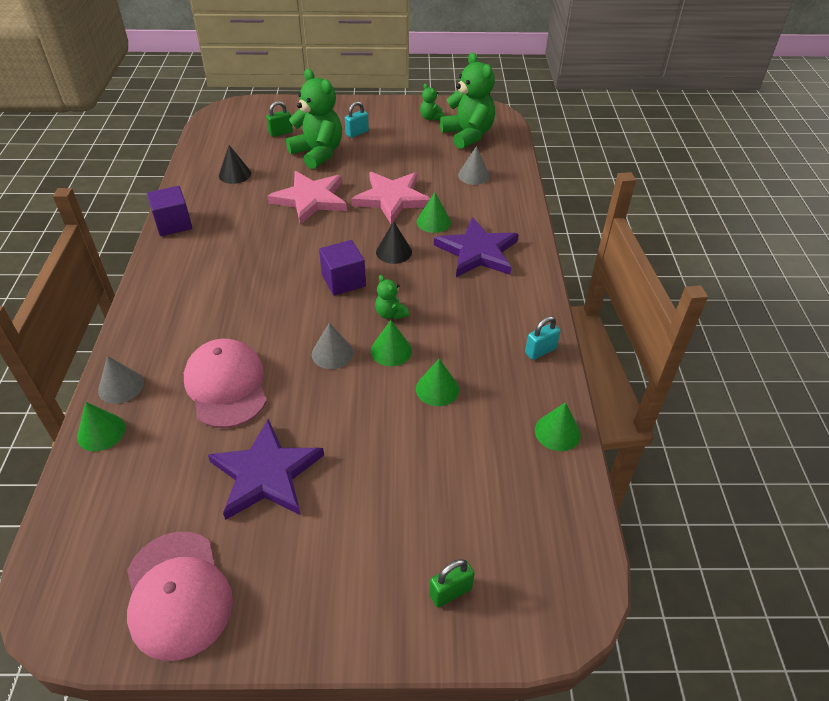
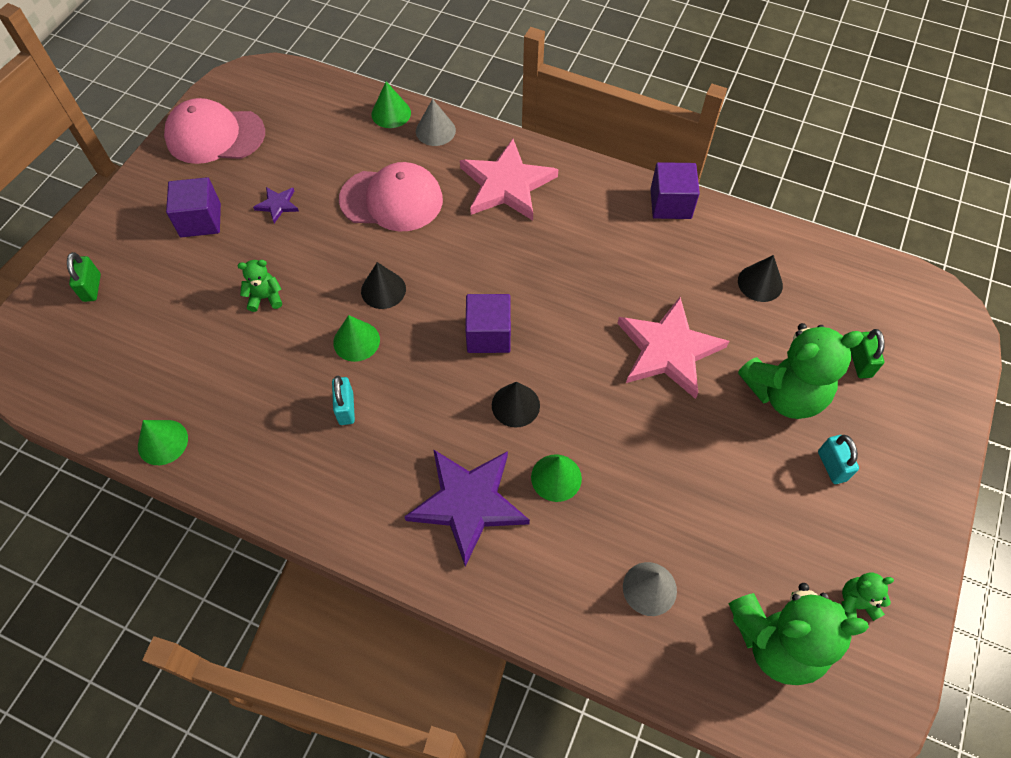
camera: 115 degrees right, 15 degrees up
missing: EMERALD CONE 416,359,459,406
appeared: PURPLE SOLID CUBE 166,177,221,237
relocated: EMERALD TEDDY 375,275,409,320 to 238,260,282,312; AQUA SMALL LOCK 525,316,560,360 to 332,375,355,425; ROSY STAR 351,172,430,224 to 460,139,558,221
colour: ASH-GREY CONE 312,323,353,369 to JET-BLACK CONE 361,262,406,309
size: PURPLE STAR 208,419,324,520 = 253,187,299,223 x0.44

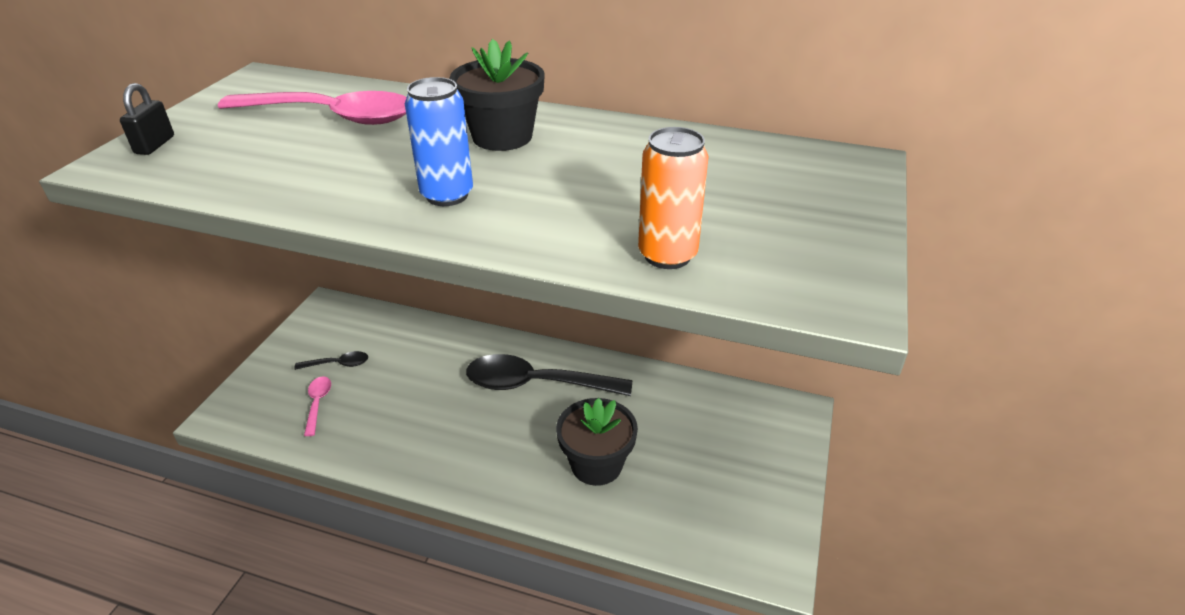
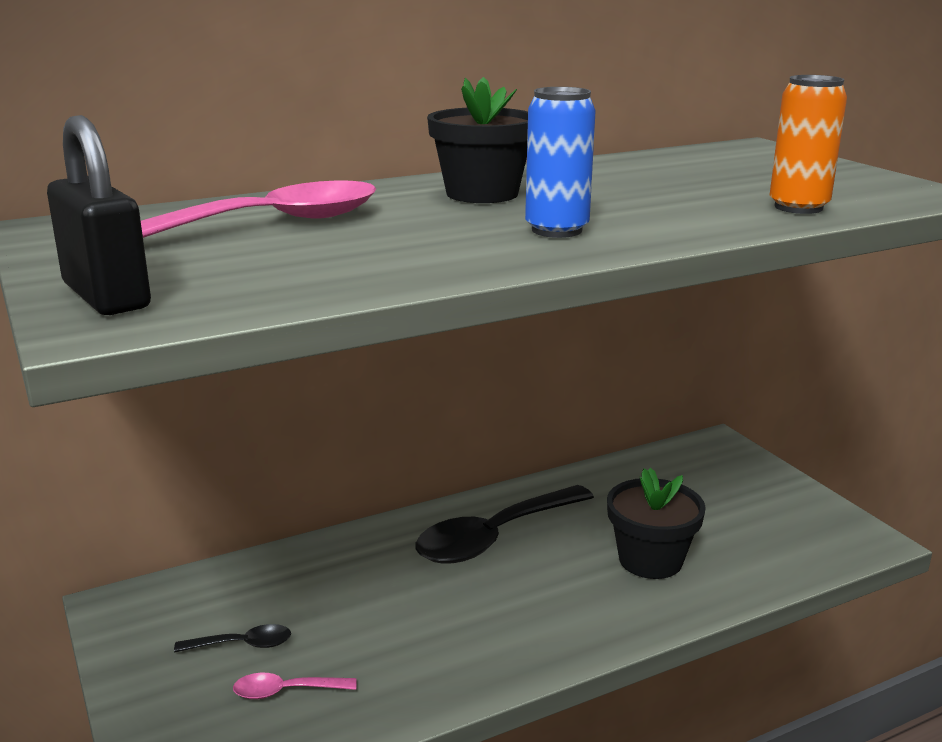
camera: 45 degrees left, 15 degrees down
spun: JET-BLACK TABLESPOON 294,351,368,370 = 174,624,291,652 45 degrees clockwise; ROSY TABLESPOON 304,376,331,436 = 233,673,357,699 45 degrees counterclockwise
size: JET-BLACK SMALL LOCK 120,83,174,155 = 47,115,151,315 x1.72

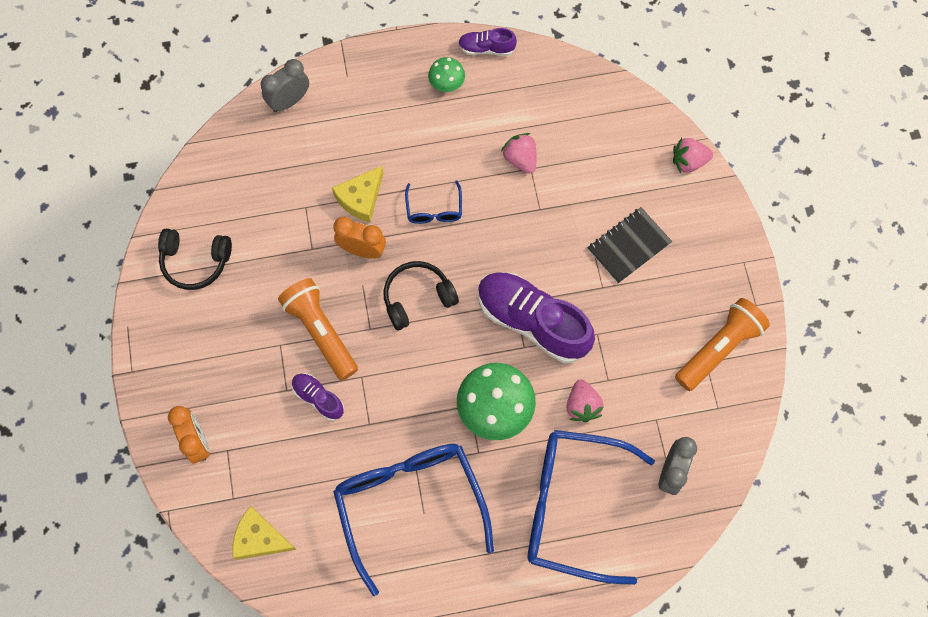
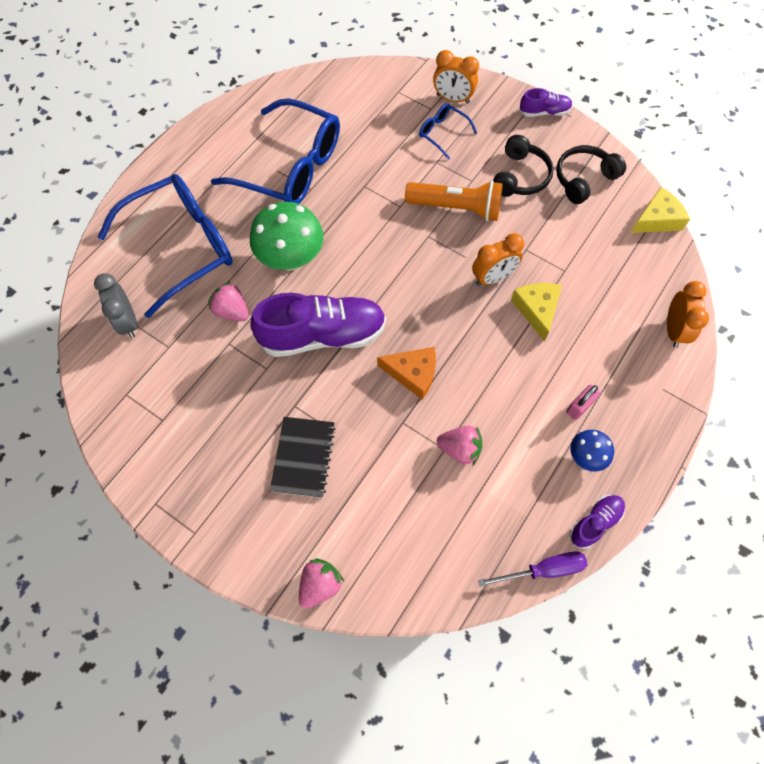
camera: 135 degrees right, 5 degrees down
missing: BRIGHT ORANGE POCKET TORCH 675,298,770,391
appeared: BRIGHT ORANGE PIECE OF CHEESE 377,347,436,400; PURPLE FLAT SCREWDRIVER 478,551,587,587; ROSY SMALL LOCK 566,385,601,420
relocated: COBALT GLASSES 405,181,462,224 to 419,104,477,160; JET-BLACK HEADPHONES 383,261,459,330 to 493,135,554,197; PURPLE SHOE 292,373,344,421 to 519,88,572,117; YELLOW PIECE OF CHEESE 232,506,297,560 to 631,187,690,233
colour: EMERALD FUNGUS 428,57,465,92 to COBALT FUNGUS 570,430,614,472; ASH-GREY ALARM CLOCK 261,59,309,112 to BRIGHT ORANGE ALARM CLOCK 667,281,709,348

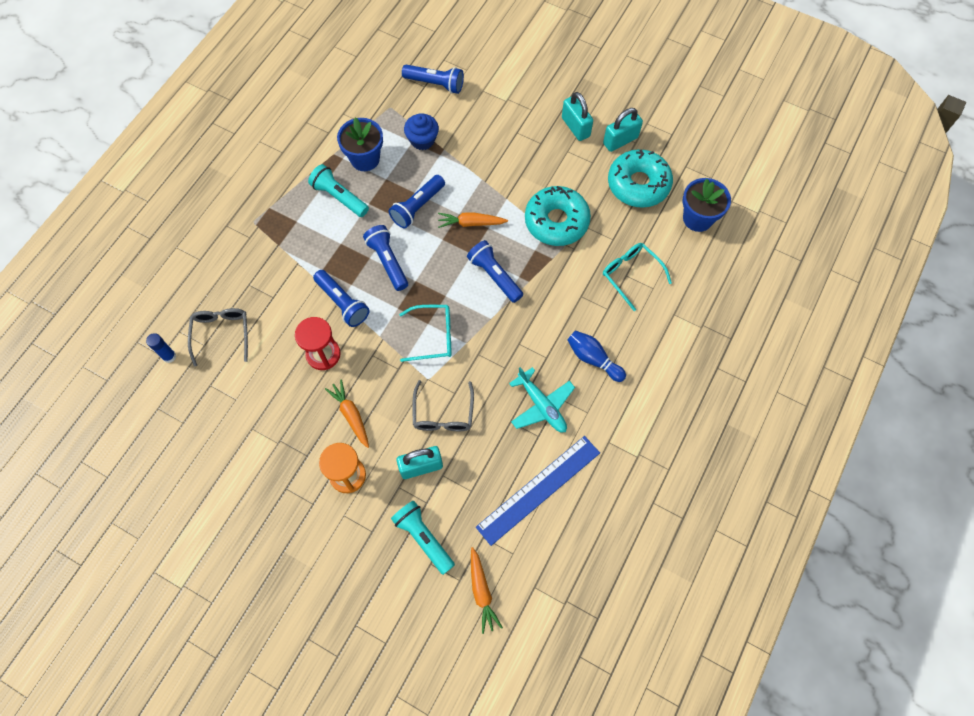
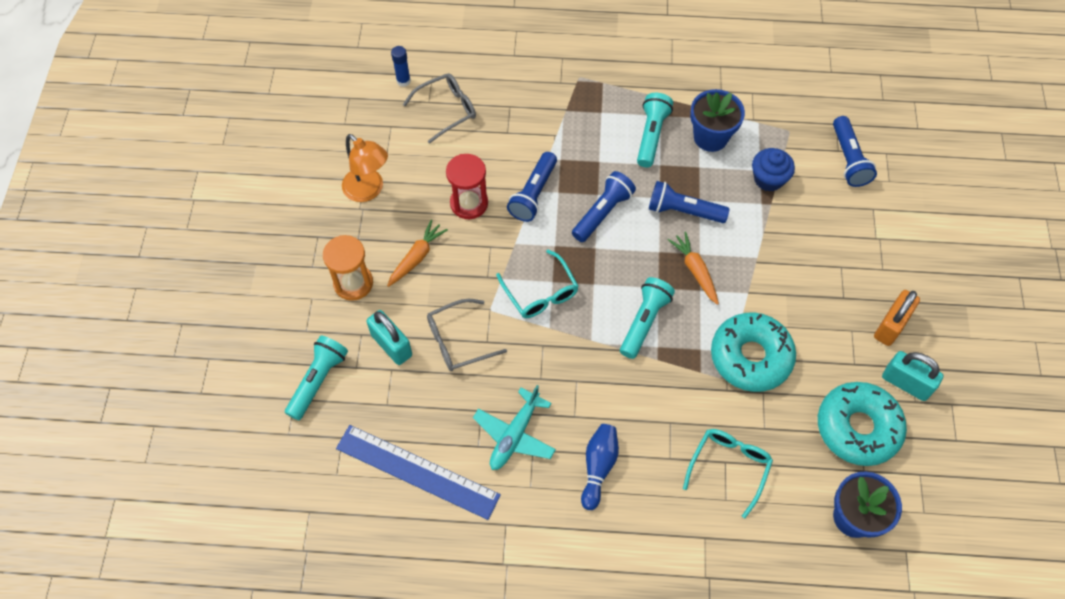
camera: 65 degrees right, 5 degrees down
missing: BRIGHT ORANGE TOY CARROT 471,547,503,634
appeared: BRIGHT ORANGE DESK LAMP 342,134,388,202
colour: COBALT POCKET TORCH 467,240,523,303 to AQUA POCKET TORCH 620,277,675,359; AQUA SMALL LOCK 562,92,593,141 to BRIGHT ORANGE SMALL LOCK 874,290,920,346

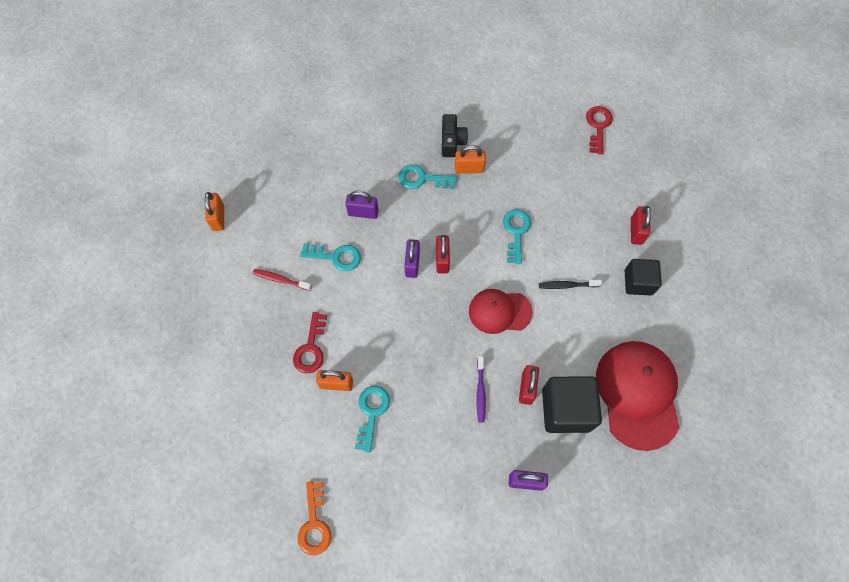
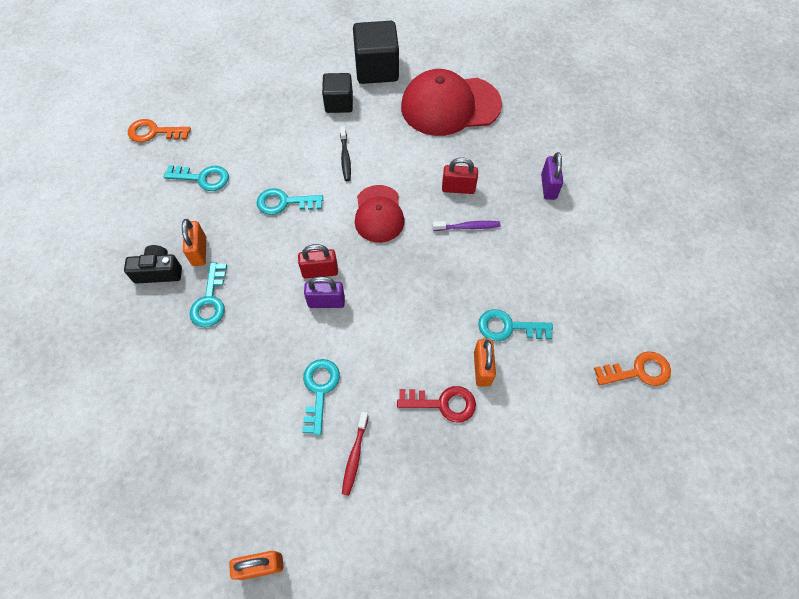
camera: 95 degrees left, 5 degrees down
missing: PURPLE SMALL LOCK 345,191,379,219; SCARLET SMALL LOCK 631,206,651,245
appeared: AQUA KEY 164,165,229,191
relocated: JET-BLACK SOLID CUBE 542,376,602,433 to 353,21,399,84
colour: SCARLET KEY 586,106,613,154 to BRIGHT ORANGE KEY 128,119,191,142

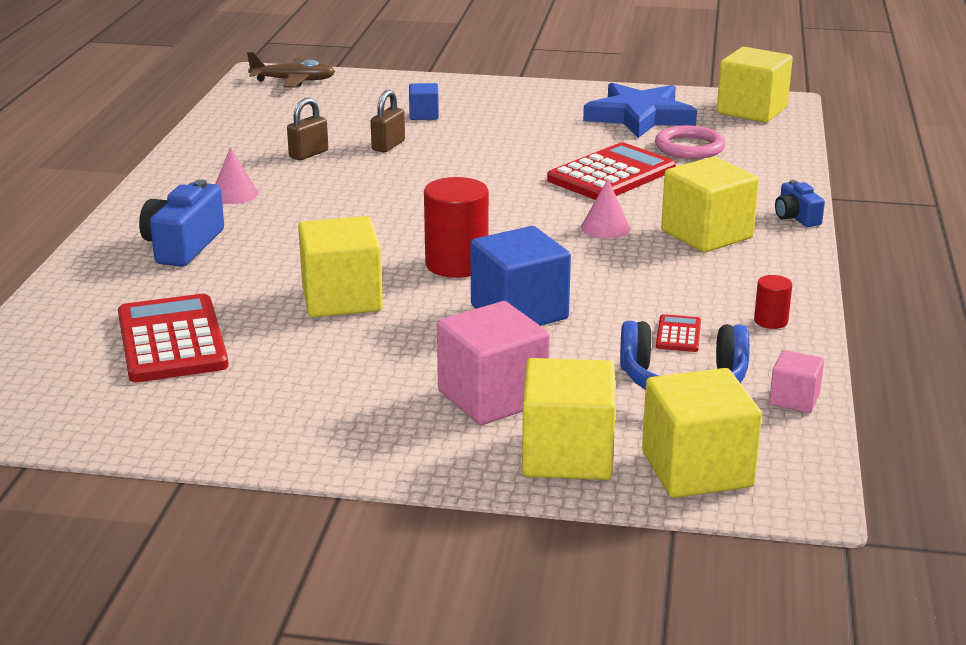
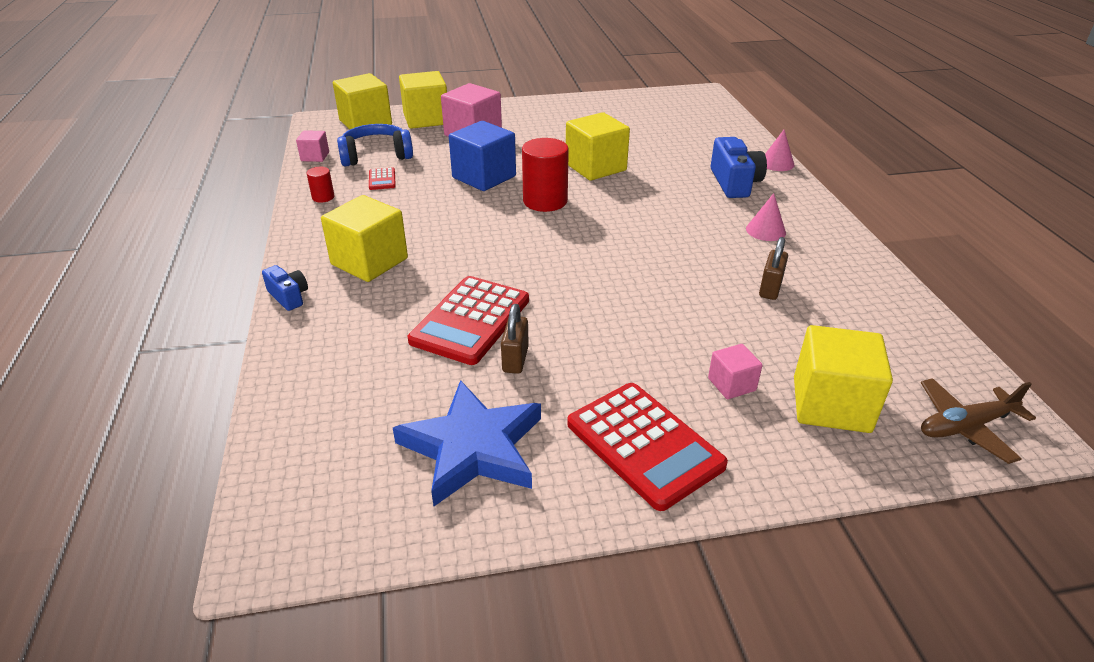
camera: 160 degrees right, 10 degrees up
missing: ROSY TORUS 655,125,725,159
relocated: DARK BROWN SMALL LOCK 371,90,405,152 to 501,304,529,374; SCARLET POCKET CALCULATOR 118,294,229,382 to 567,383,728,511; ROSY CONE 581,179,631,239 to 765,130,794,171; YELLOW SOLID CUBE 717,47,793,123 to 794,325,893,433
colour: COBALT SOLID CUBE 409,83,439,120 to ROSY SOLID CUBE 708,344,763,399

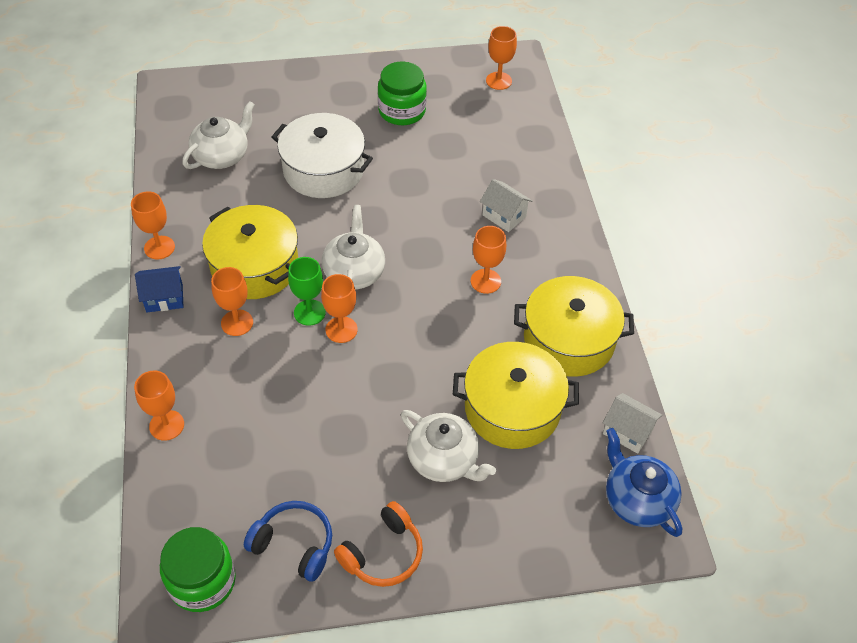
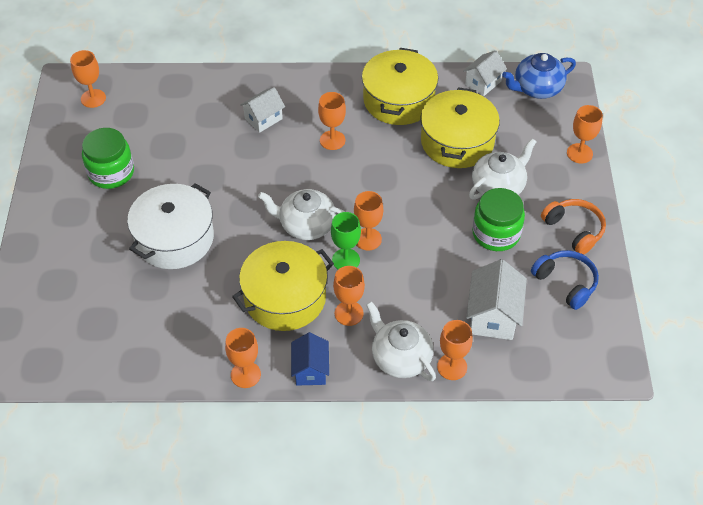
camera: 80 degrees left, 0 degrees up
appeared: WHITE HOUSE 466,259,527,340; BRIGHT ORANGE WINE GLASS 567,105,603,164
relocated: WHITE TEA POT 182,101,255,169 to 366,301,436,381; EMERALD JAM JAR 160,527,236,612 to 472,188,525,251
spun: COBALT HEADPHONES 244,501,332,582 = 531,250,599,310 105 degrees clockwise

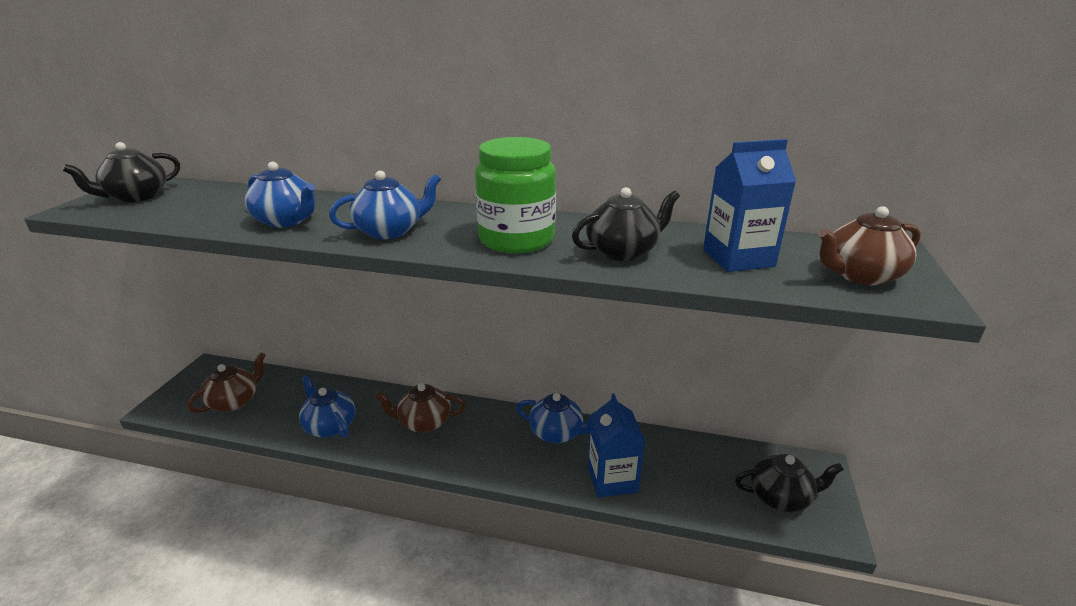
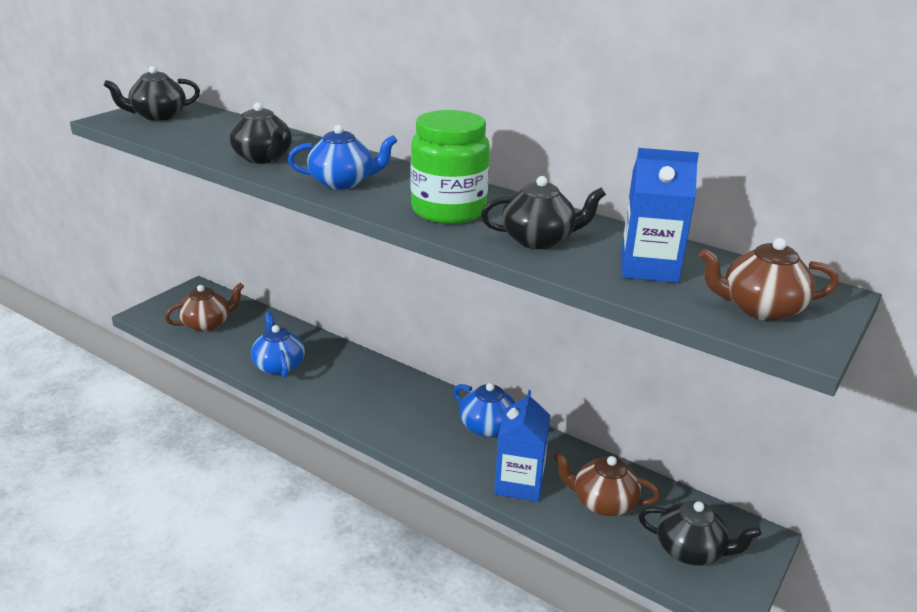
camera: 20 degrees right, 0 degrees up
relocated: DARK BROWN TEA POT 375,383,466,432 to 553,452,660,516
colour: COBALT TEA POT 245,162,316,228 to JET-BLACK TEA POT 230,102,292,164

